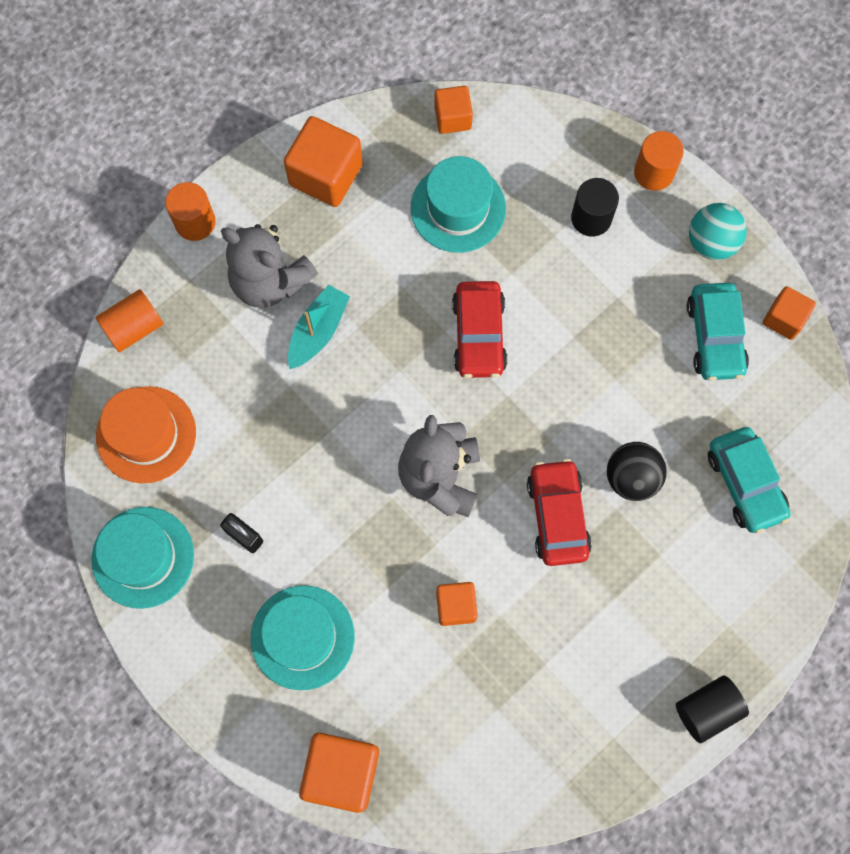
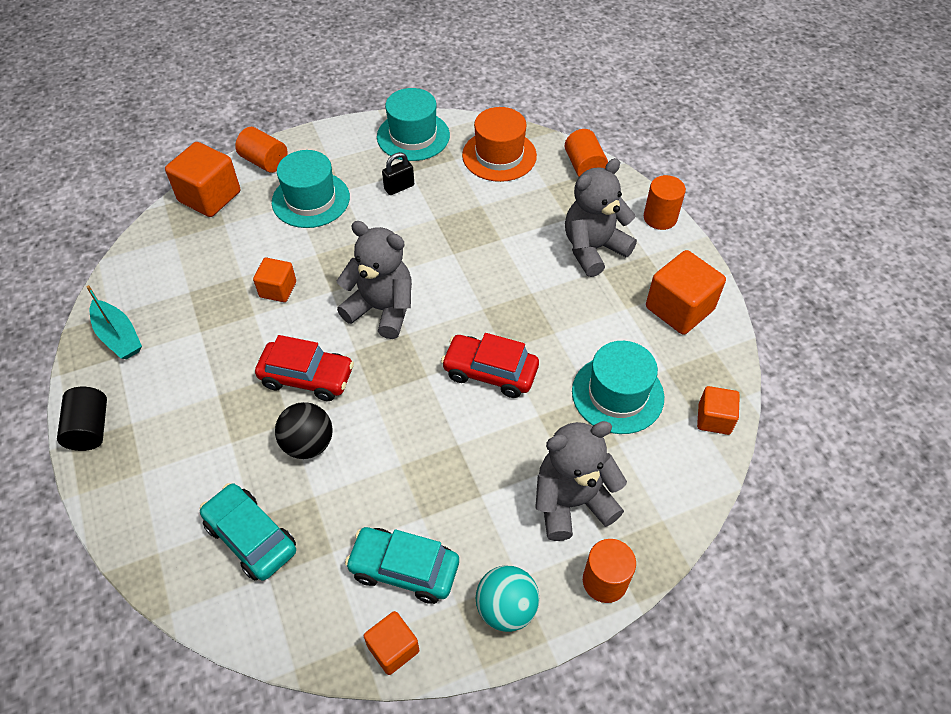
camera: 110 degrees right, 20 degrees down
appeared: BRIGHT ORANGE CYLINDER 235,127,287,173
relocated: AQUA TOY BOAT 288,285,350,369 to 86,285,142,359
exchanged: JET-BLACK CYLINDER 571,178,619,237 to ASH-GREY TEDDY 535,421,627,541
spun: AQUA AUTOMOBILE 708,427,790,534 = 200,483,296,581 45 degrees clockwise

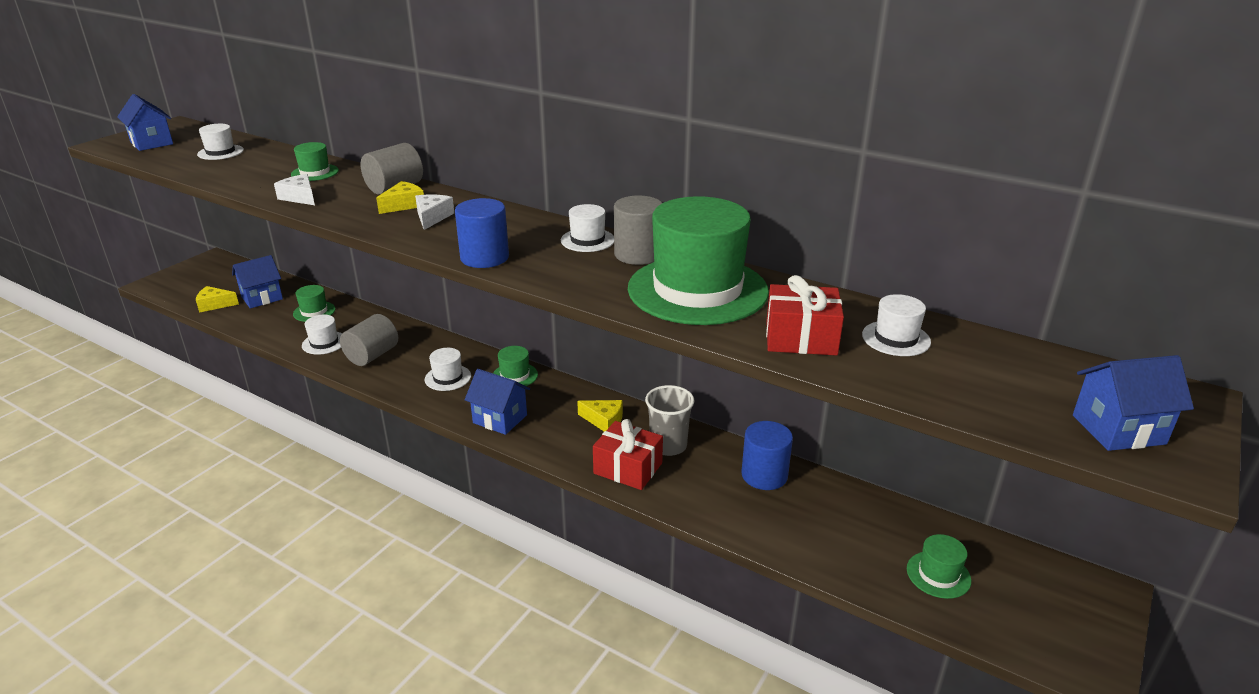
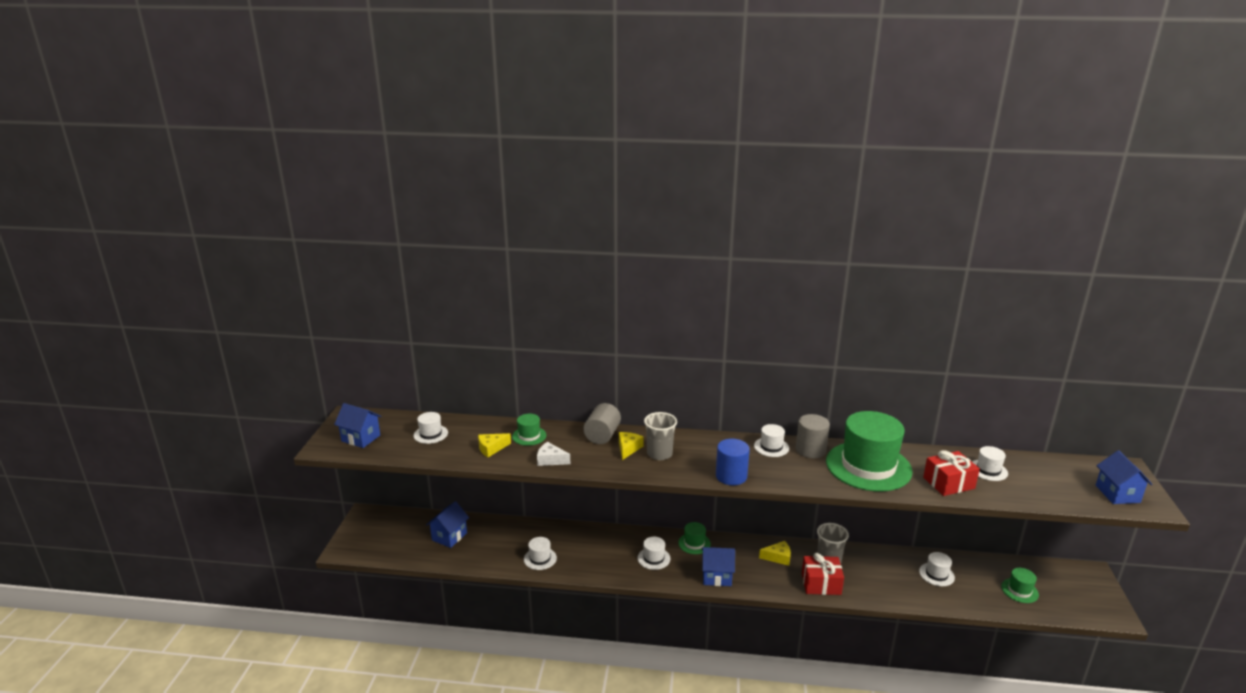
camera: 25 degrees left, 5 degrees down
missing: EMERALD TOP HAT 293,285,335,322; ASH-GREY CYLINDER 340,314,398,366; COBALT CYLINDER 741,421,793,490
appeared: WHITE TOP HAT 919,552,955,586
relocated: YELLOW PIECE OF CHEESE 196,286,239,313 to 478,433,511,457
exchanged: WHITE PIECE OF CHEESE 415,194,454,230 to ASH-GREY TUMBLER 644,412,677,460
spun: COBALT HOUSE 1073,355,1194,451 = 1096,451,1153,504 60 degrees counterclockwise

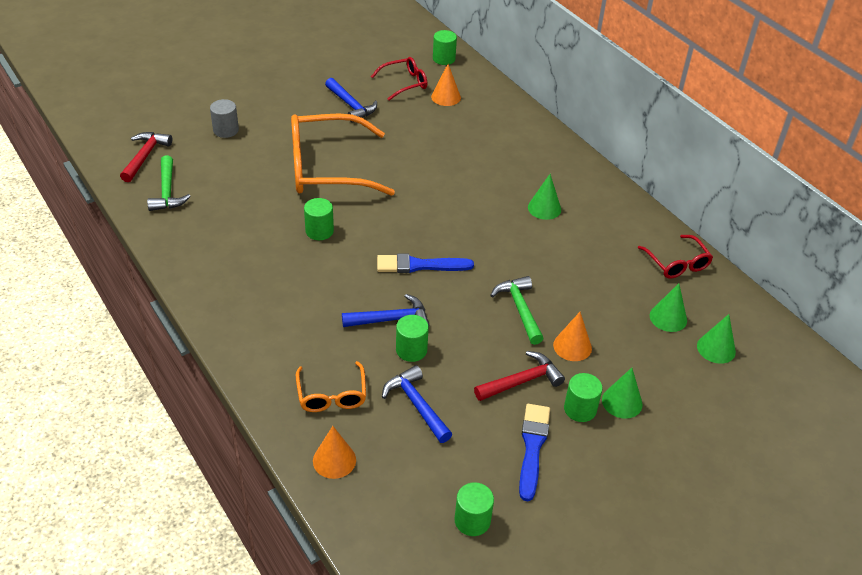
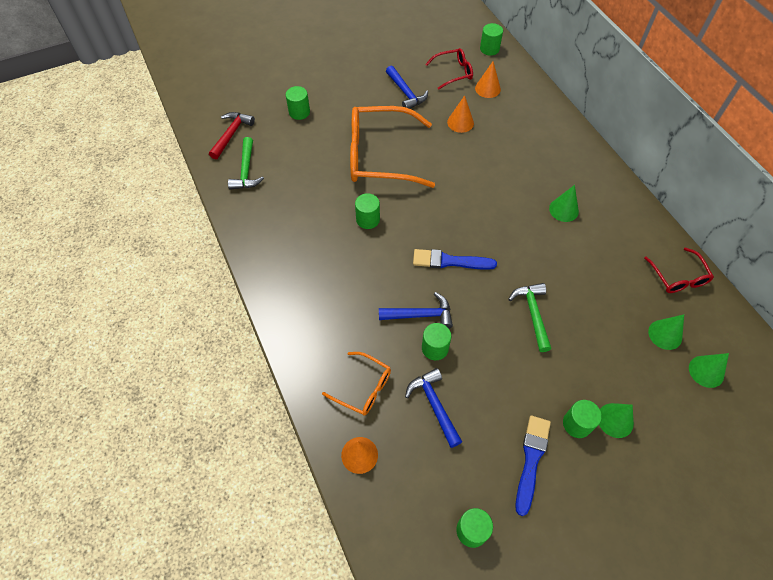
camera: 10 degrees right, 15 degrees up
missing: SCARLET CLAW HAMMER 474,351,565,401
relocated: BRIGHT ORANGE CONE 553,312,592,361 to 447,95,474,133
colour: ASH-GREY CYLINDER 210,99,239,138 to EMERALD CYLINDER 286,86,310,120
spun: BRIGHT ORANGE GLASSES 296,361,366,412 = 322,352,391,416 60 degrees counterclockwise

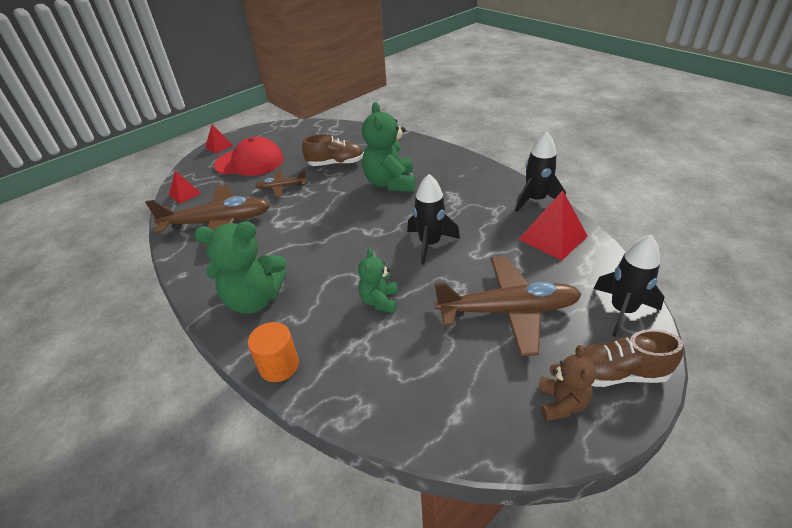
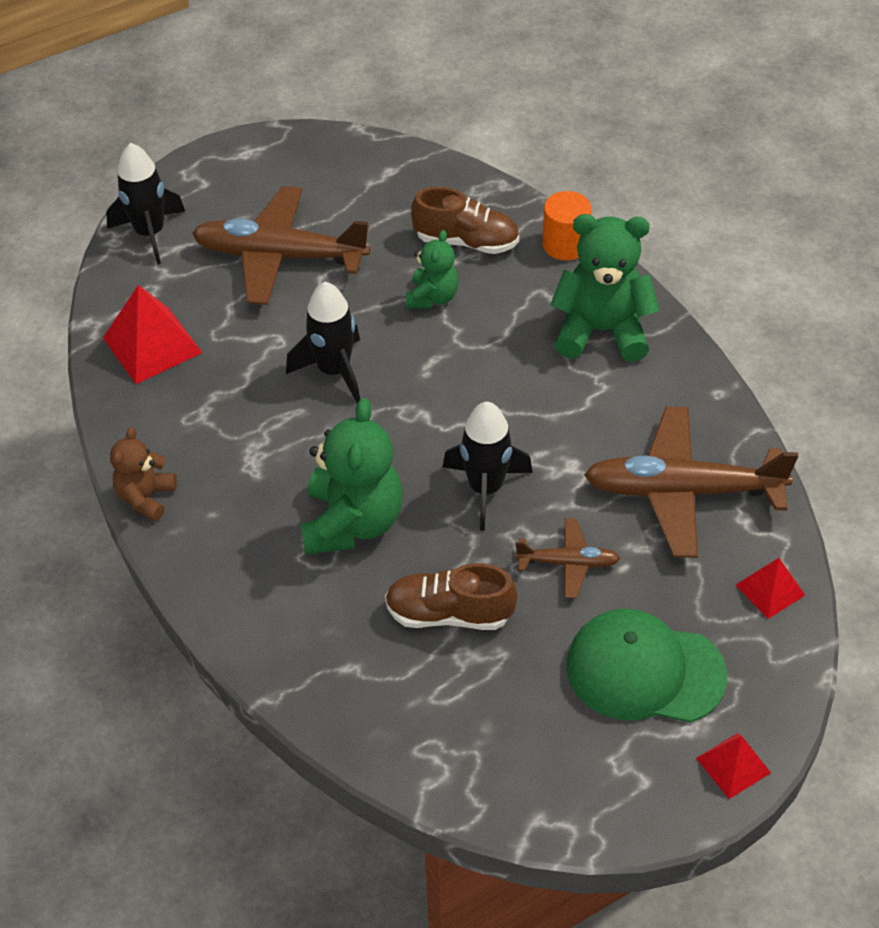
camera: 170 degrees left, 10 degrees up
relocated: DARK BROWN TEDDY 538,345,596,421 to 110,427,177,521; DARK BROWN SHOE 575,329,684,387 to 411,187,519,254; JET-BLACK TOY ROCKET 515,132,566,212 to 443,402,533,531
colour: SCARLET BASEBALL CAP 214,137,284,176 to EMERALD BASEBALL CAP 567,609,727,723

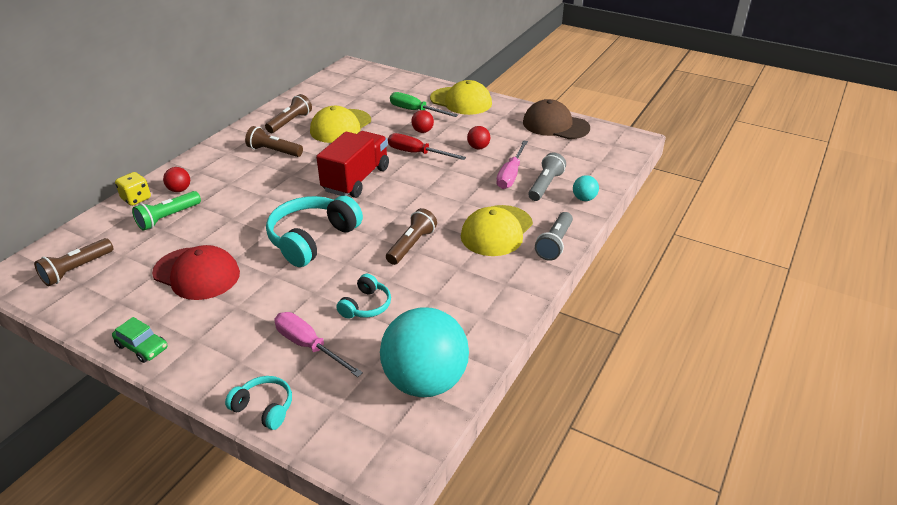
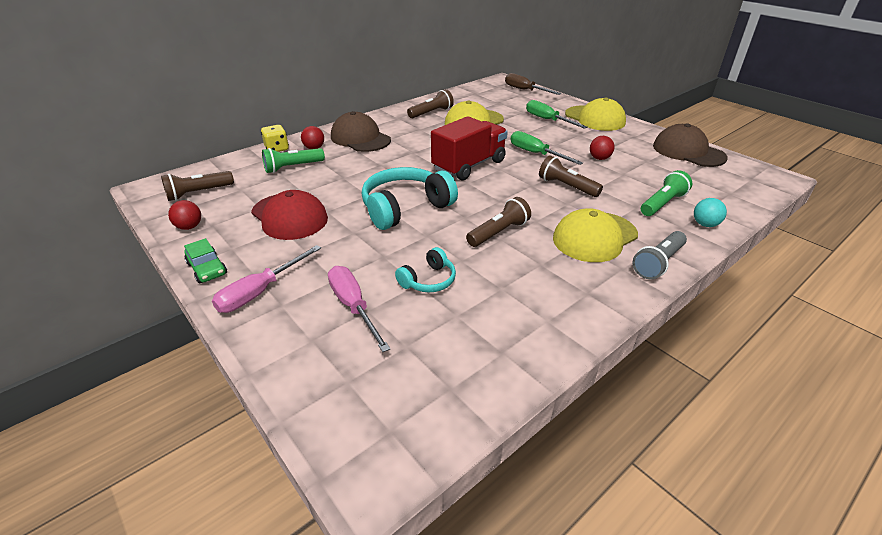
camera: 20 degrees right, 0 degrees up
missing: AQUA HEADPHONES 225,376,292,430; AQUA SPHERE 380,307,469,397
appeared: DARK BROWN BASEBALL CAP 331,111,391,152; DARK BROWN FLAT SCREWDRIVER 505,73,561,95
relocated: SCARLET SPHERE 411,110,434,133 to 168,200,201,230; ROSY FLAT SCREWDRIVER 496,140,528,189 to 212,245,321,313; DARK BROWN POCKET TORCH 245,126,303,157 to 539,155,603,197
colour: SCARLET FLAT SCREWDRIVER 388,133,466,160 to EMERALD FLAT SCREWDRIVER 511,131,583,165; ASH-GREY POCKET TORCH 528,153,566,201 to EMERALD POCKET TORCH 641,170,692,216

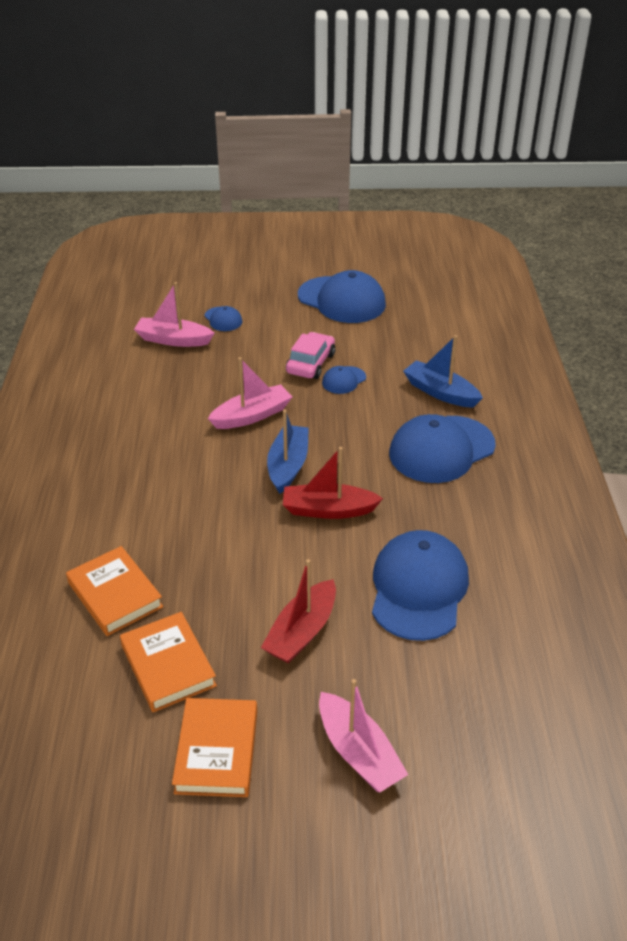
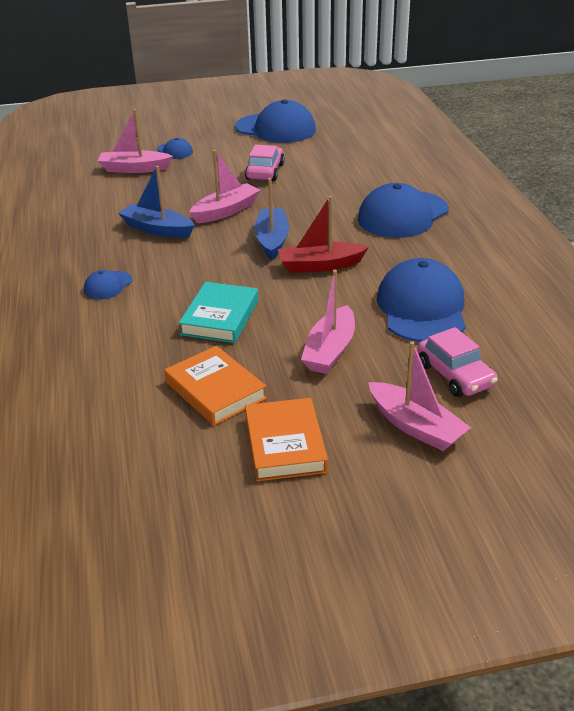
camera: 10 degrees left, 5 degrees down
missing: BRIGHT ORANGE HARDBACK 66,546,163,636
appeared: AQUA HARDBACK 179,282,258,343; ROSY AUTOMOBILE 417,327,498,397
relocated: COBALT BASEBALL CAP 322,366,366,394 to 84,270,133,300; COBALT TOY BOAT 403,335,483,408 to 118,166,195,238
colour: SCARLET TOY BOAT 261,559,336,664 to ROSY TOY BOAT 301,270,355,374

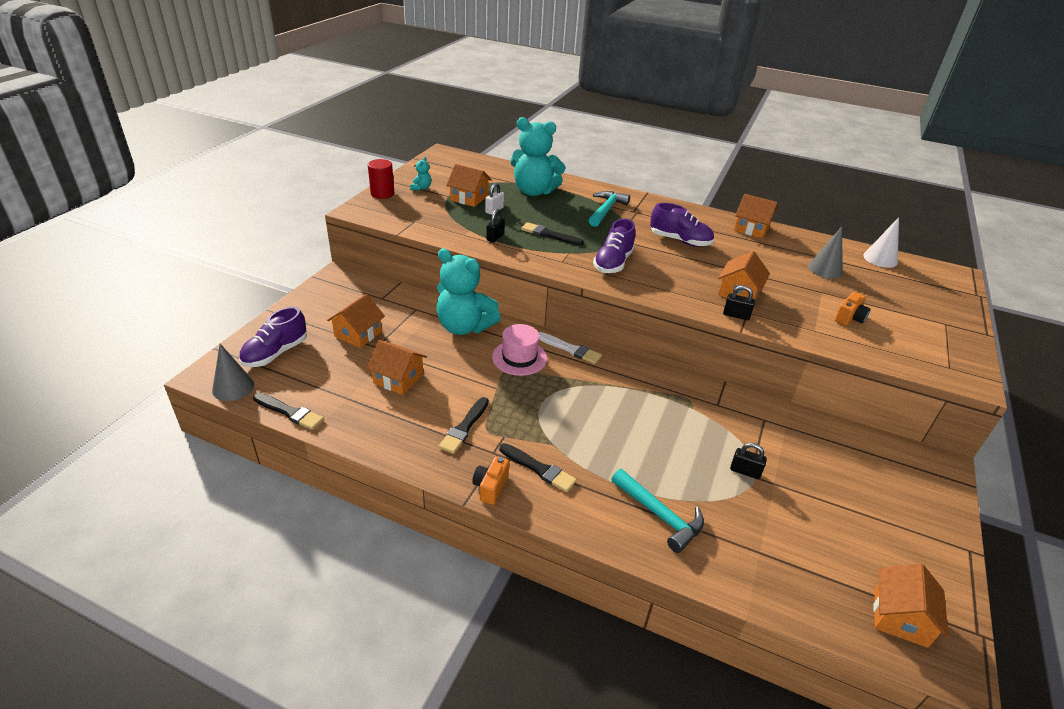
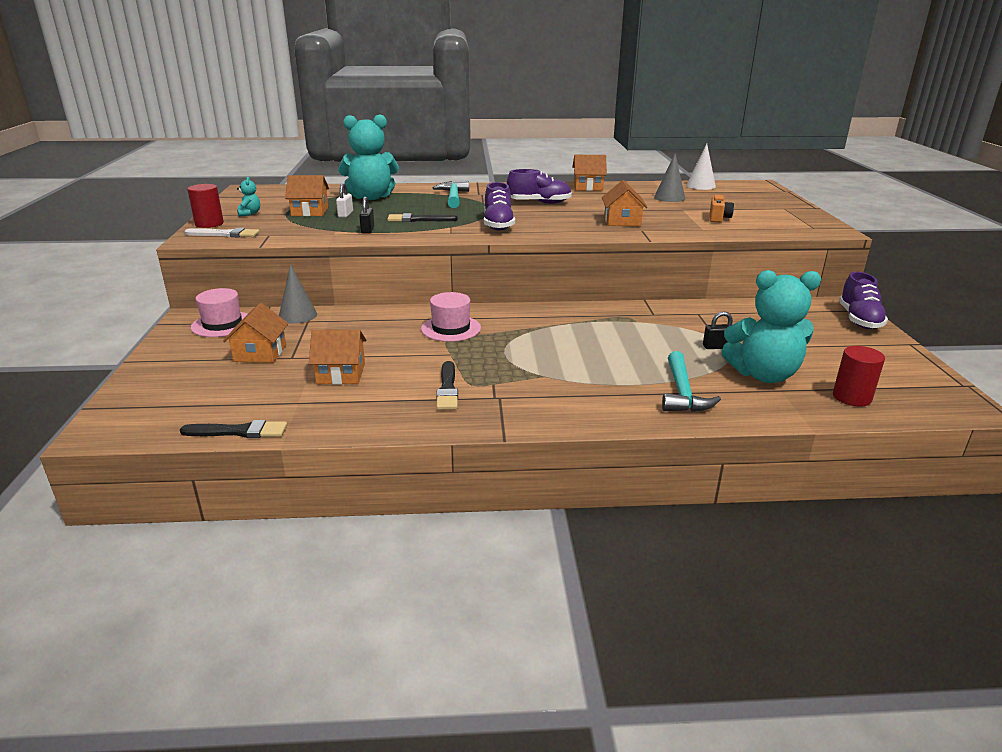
camera: 25 degrees left, 10 degrees down
missing: BRIGHT ORANGE CAMERA 472,456,509,505; JET-BLACK BRUSH 499,443,577,492; JET-BLACK SMALL LOCK 723,285,755,320; BRIGHT ORANGE HOUSE 873,564,949,648
appeared: ROSY TOP HAT 191,288,247,337; SCARLET CYLINDER 833,346,885,407
relocated: WHITE BRUSH 538,332,602,364 to 185,228,260,237; ASH-GREY CONE 212,344,254,401 to 279,264,317,324; AQUA TEDDY 436,248,501,335 to 721,270,821,383; PURPLE SHOE 239,307,307,367 to 839,272,888,329
spun: AQUA CLAW HAMMER 611,469,704,553 = 662,351,721,412 75 degrees clockwise

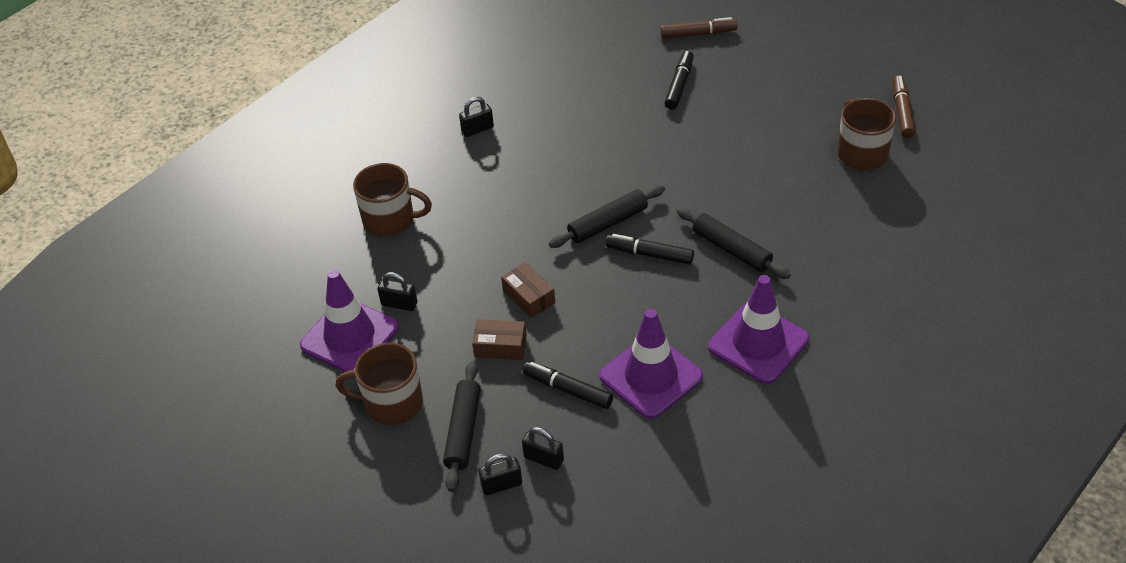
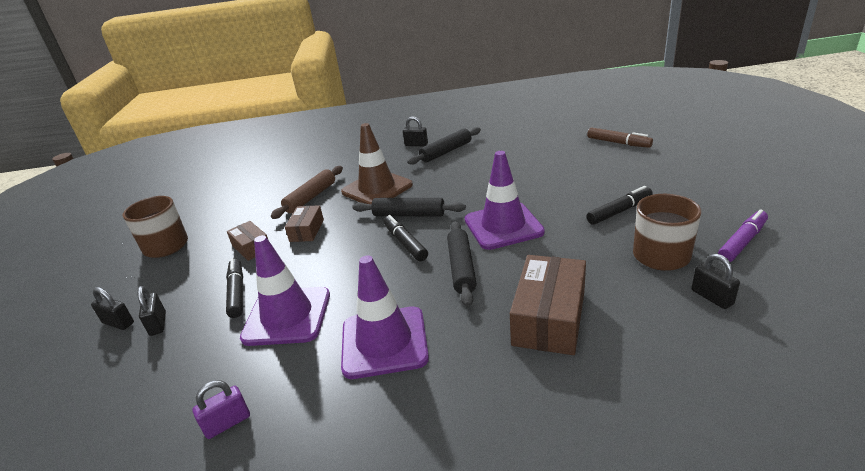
camera: 45 degrees right, 15 degrees down
missing: DARK BROWN MUG 353,163,432,237
appeared: PURPLE SMALL LOCK 192,380,250,439; DARK BROWN DOUGH ROLLER 271,166,343,219; DARK BROWN SAFETY CONE 341,123,413,204; DARK BROWN BOX 510,255,586,355
relocated: JET-BLACK DOUGH ROLLER 443,361,481,492 to 407,127,481,165; PURPLE SAFETY CONE 300,270,399,372 to 465,151,545,250; JET-BLACK MARKER 665,51,694,109 to 586,186,653,225; JET-BLACK SMALL LOCK 378,272,417,311 to 692,254,740,309
colour: DARK BROWN MARKER 892,75,916,138 to PURPLE MARKER 718,209,768,262

